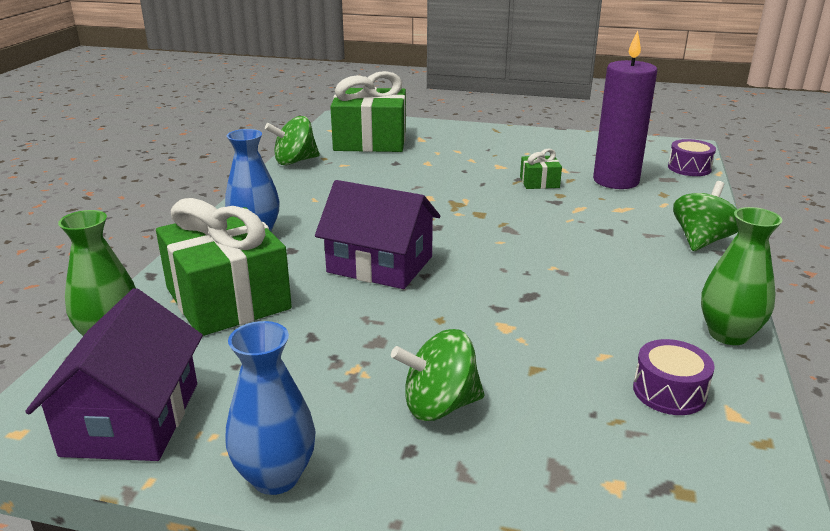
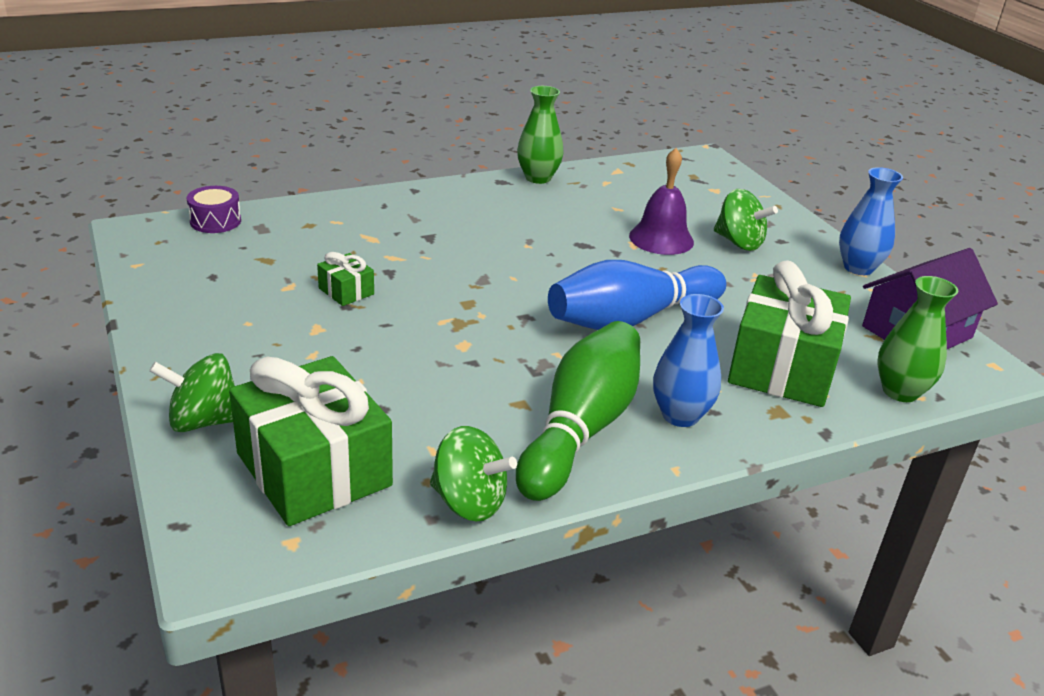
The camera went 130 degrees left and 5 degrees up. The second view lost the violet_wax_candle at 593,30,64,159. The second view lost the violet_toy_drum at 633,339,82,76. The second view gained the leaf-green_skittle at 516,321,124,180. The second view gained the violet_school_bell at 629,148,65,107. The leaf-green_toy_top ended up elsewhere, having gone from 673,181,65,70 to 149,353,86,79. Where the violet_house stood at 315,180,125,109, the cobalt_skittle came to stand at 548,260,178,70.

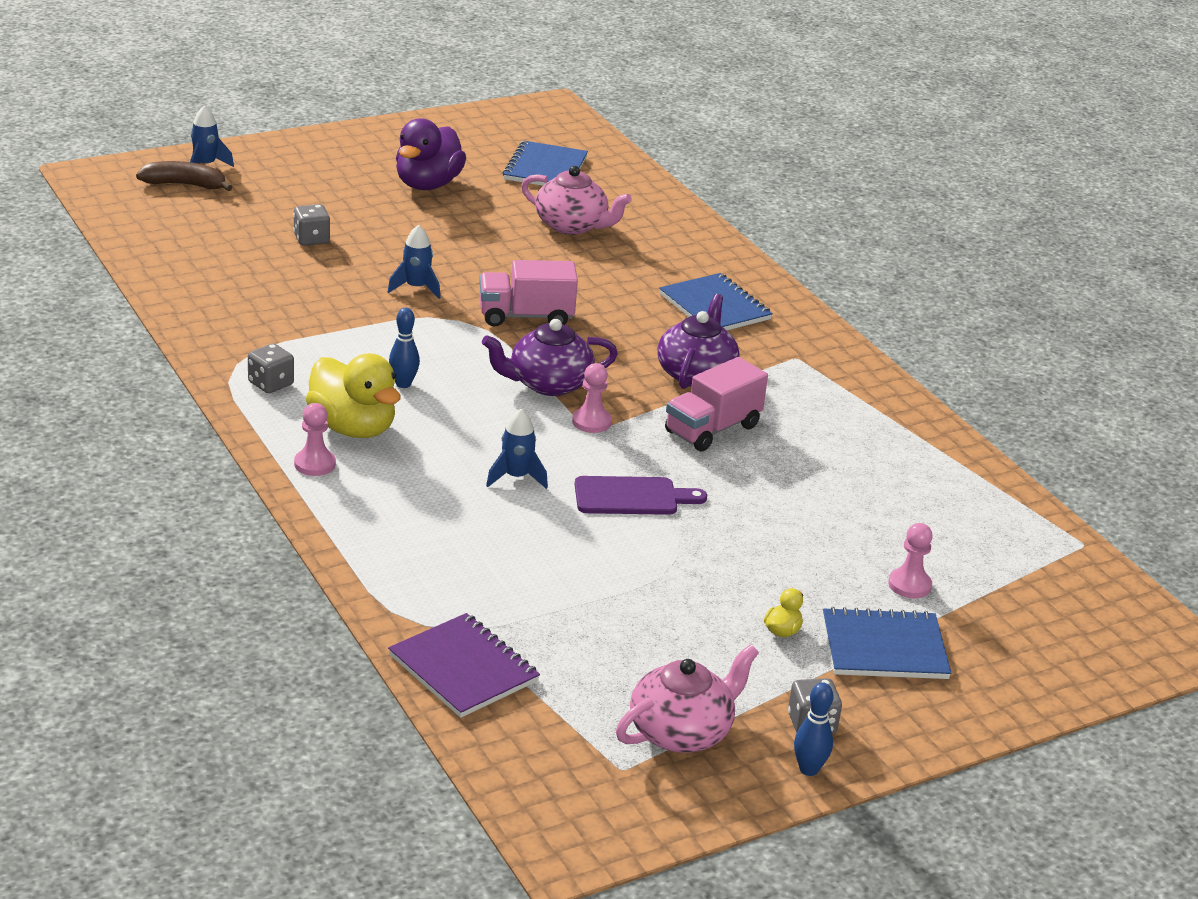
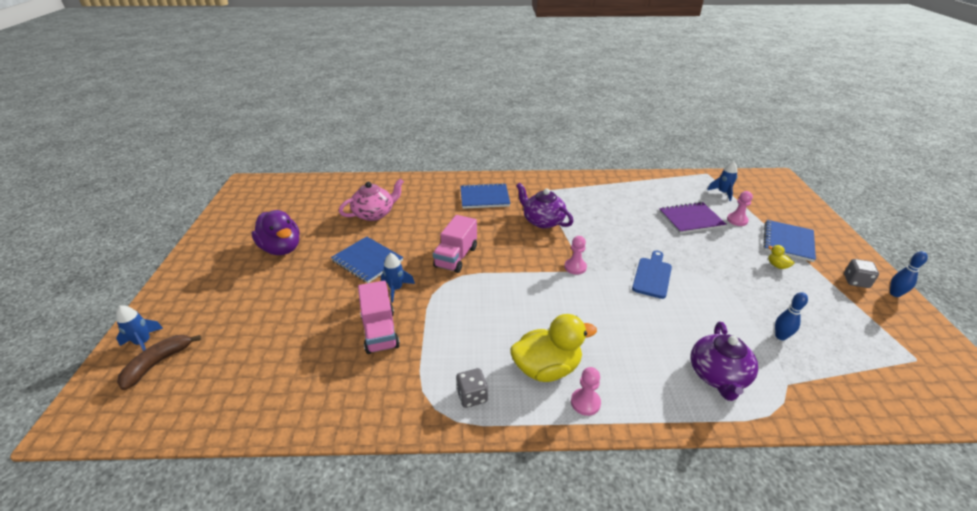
The camera went 60 degrees left and 5 degrees up. The second view lost the grey_game_die at 293,204,37,42. The second view lost the rosy_teapot at 616,644,143,109. The violet_exercise_book ended up elsewhere, having gone from 388,613,152,105 to 659,202,68,32. The cobalt_skittle ended up elsewhere, having gone from 389,308,31,80 to 775,292,33,48. The violet_teapot ended up elsewhere, having gone from 482,319,136,77 to 691,322,67,79. The cobalt_spaceship ended up elsewhere, having gone from 486,409,62,80 to 707,161,30,40. The cobalt_exercise_book ended up elsewhere, having gone from 503,141,85,45 to 331,237,72,46. The rosy_toy_truck ended up elsewhere, having gone from 665,357,103,94 to 358,281,42,73. What was the violet_bread_board at 575,476,132,39 turned into the cobalt_bread_board at 632,251,40,48.

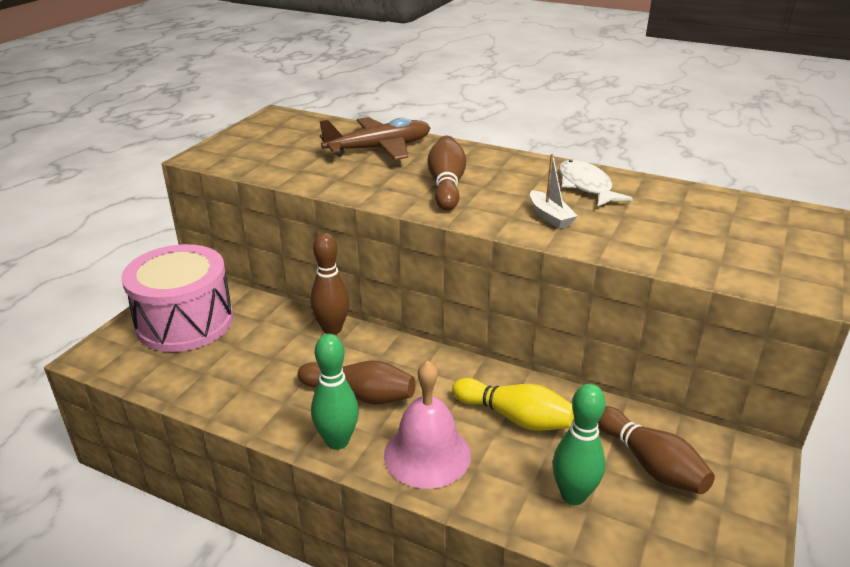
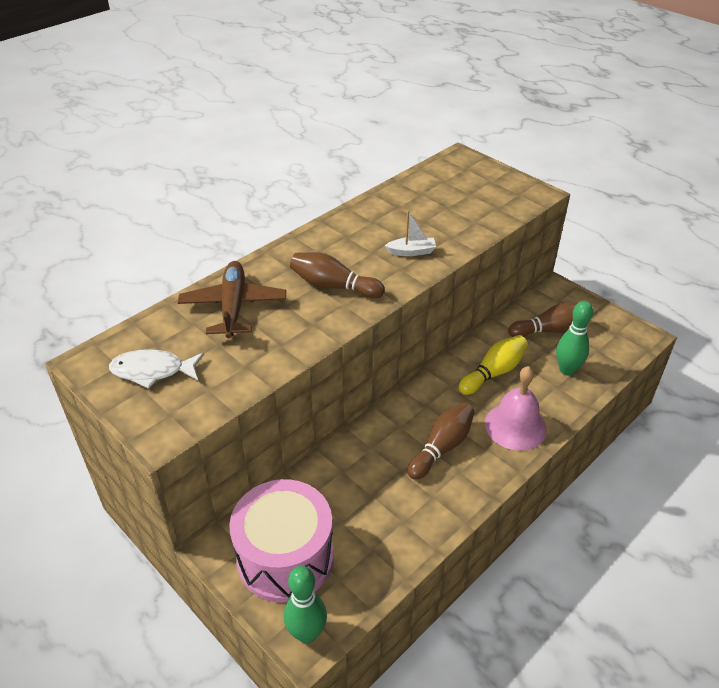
The camera went 70 degrees left and 10 degrees up. The second view lost the brown_skittle at 310,233,40,102. The leaf-green_skittle ended up elsewhere, having gone from 311,334,48,116 to 284,566,43,77. The pure_white_toy_fish ended up elsewhere, having gone from 559,160,74,47 to 109,349,95,40.

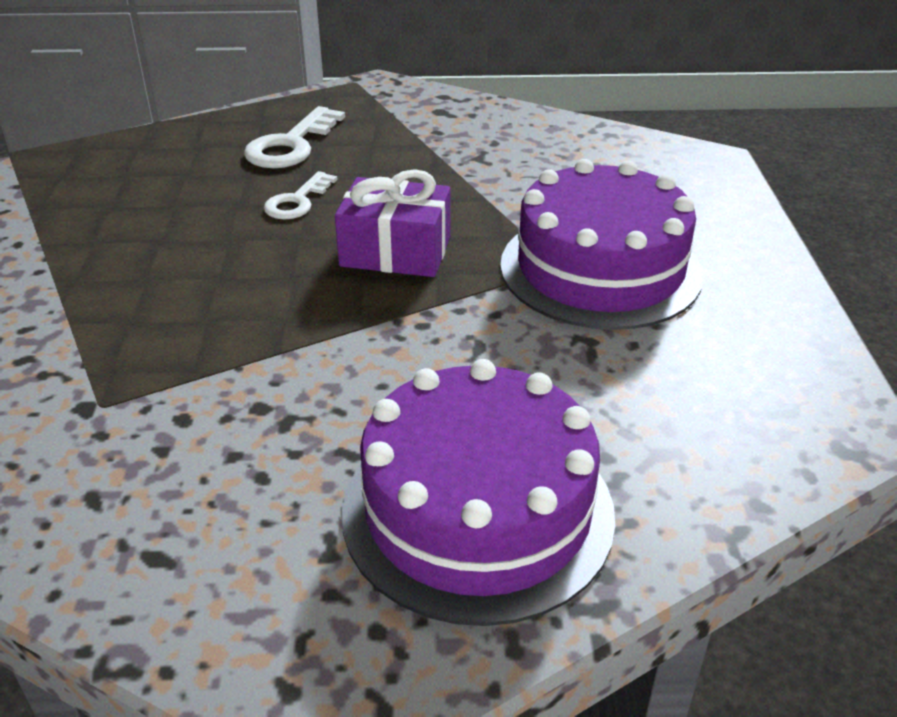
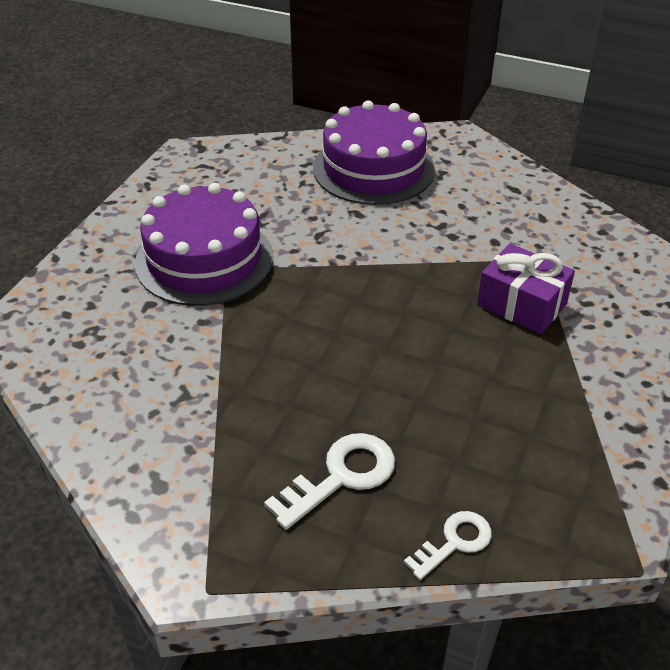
The camera went 155 degrees left and 5 degrees up. The pure_white_latchkey ended up elsewhere, having gone from 264,171,74,48 to 404,511,88,69. The violet_present ended up elsewhere, having gone from 335,169,116,108 to 477,243,98,91.

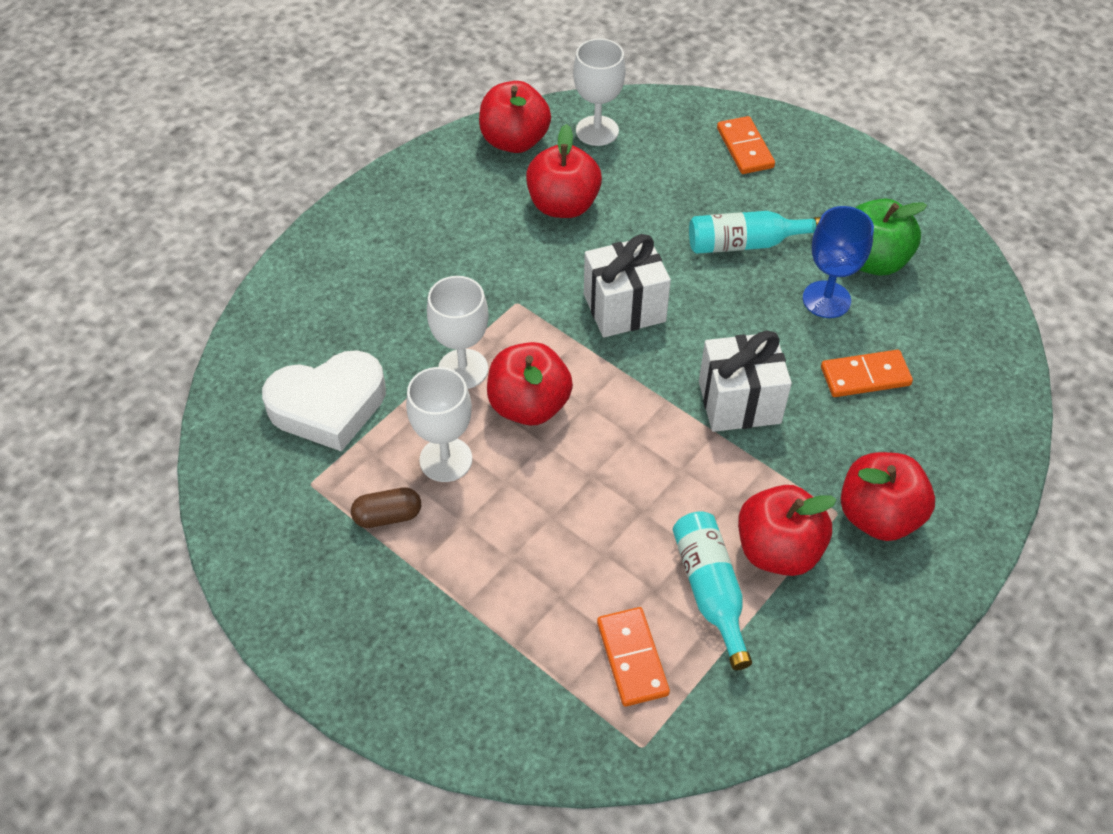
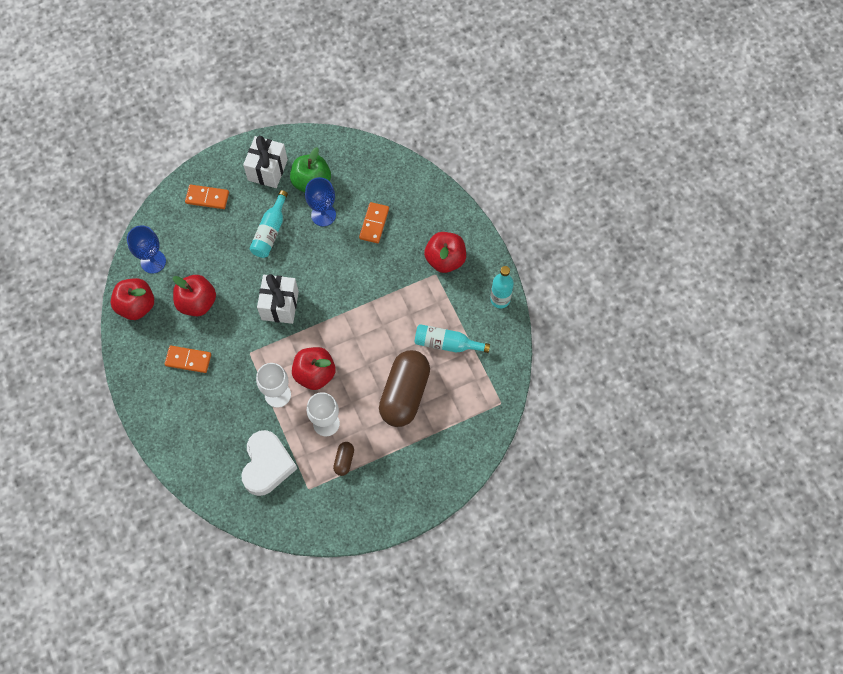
The camera went 65 degrees left and 15 degrees up. The second view lost the scarlet_apple_fruit at 738,485,99,91. The second view gained the brown_pill at 379,350,51,77. The second view gained the turquoise_drink_bottle at 490,266,24,42. The orange-coloured_domino_piece ended up elsewhere, having gone from 597,607,73,100 to 164,346,47,27. The pure_white_present ended up elsewhere, having gone from 699,330,93,102 to 243,136,45,52. What was the pure_white_wine_glass at 573,38,53,108 turned into the cobalt_wine_glass at 127,225,39,48.

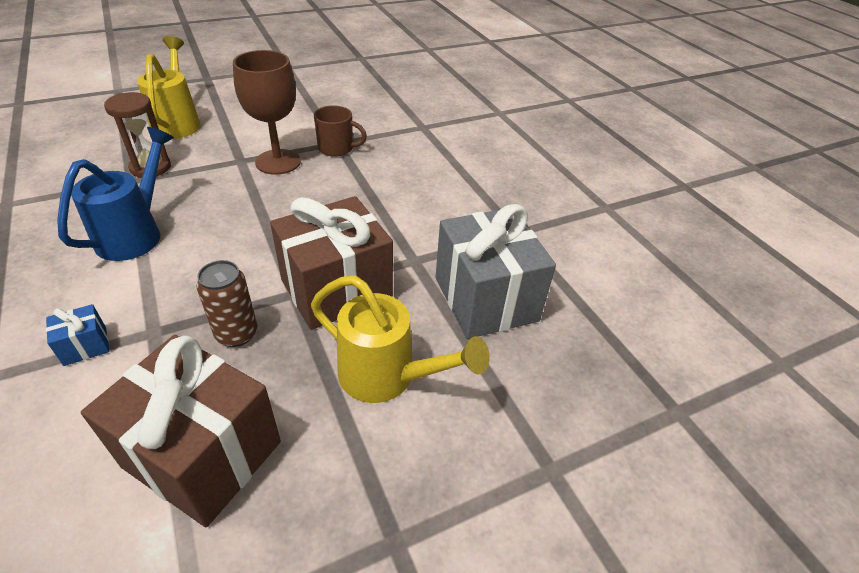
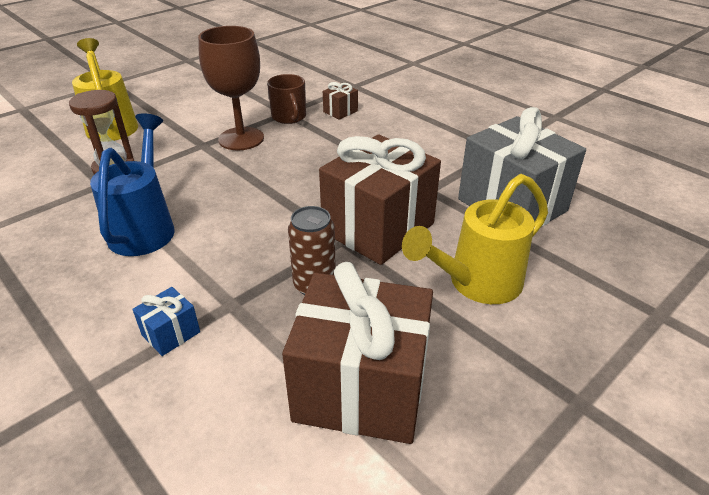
The camera went 15 degrees left and 5 degrees down. The second view gained the brown_present at 323,82,35,38. The bright_yellow_watering_can at 311,275,179,128 ended up facing another way, 135 degrees clockwise from before. The brown_tea_mug at 314,105,53,52 ended up facing another way, 75 degrees clockwise from before.

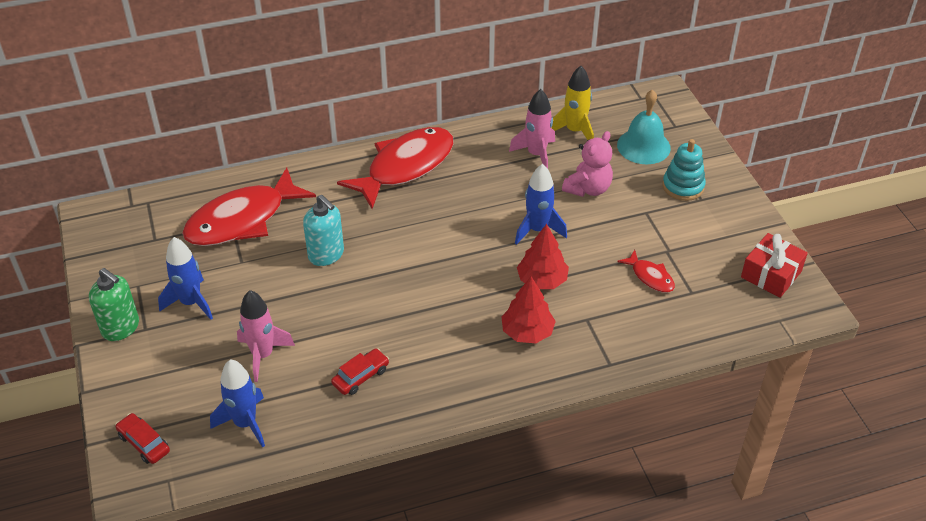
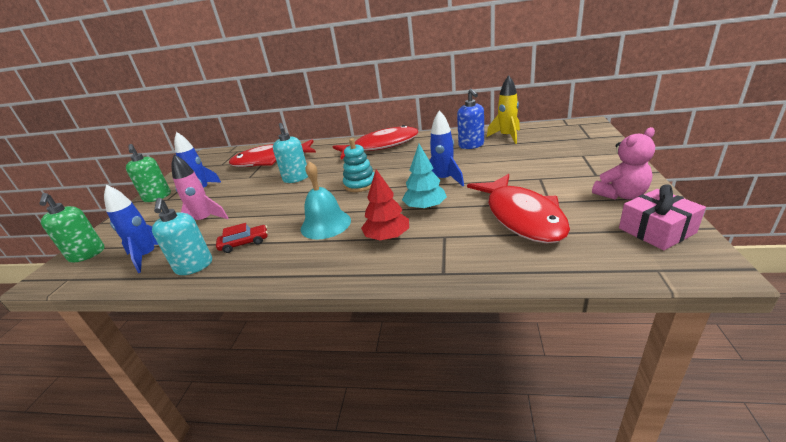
The camera went 30 degrees right and 15 degrees down. The second view gained the turquoise_pump_bottle at 152,198,60,77. The rosy_stuffed_bear ended up elsewhere, having gone from 562,131,51,66 to 592,127,63,73. The turquoise_school_bell ended up elsewhere, having gone from 617,89,54,75 to 301,161,50,79. The turquoise_stacking_rings ended up elsewhere, having gone from 662,139,44,62 to 343,138,32,54. Where the scarlet_toy_car stood at 115,413,55,51, the leaf-green_pump_bottle came to stand at 39,193,65,70. Where the rosy_spaceship stood at 509,89,46,80, the cobalt_pump_bottle came to stand at 457,89,27,60. What was the scarlet_fir_tree at 517,224,52,65 turned into the turquoise_fir_tree at 402,144,45,66. What was the scarlet_present at 741,233,67,65 turned into the rosy_present at 619,184,87,66. The size of the scarlet_toy_fish at 617,250,58,43 changed by a factor of 2.22.

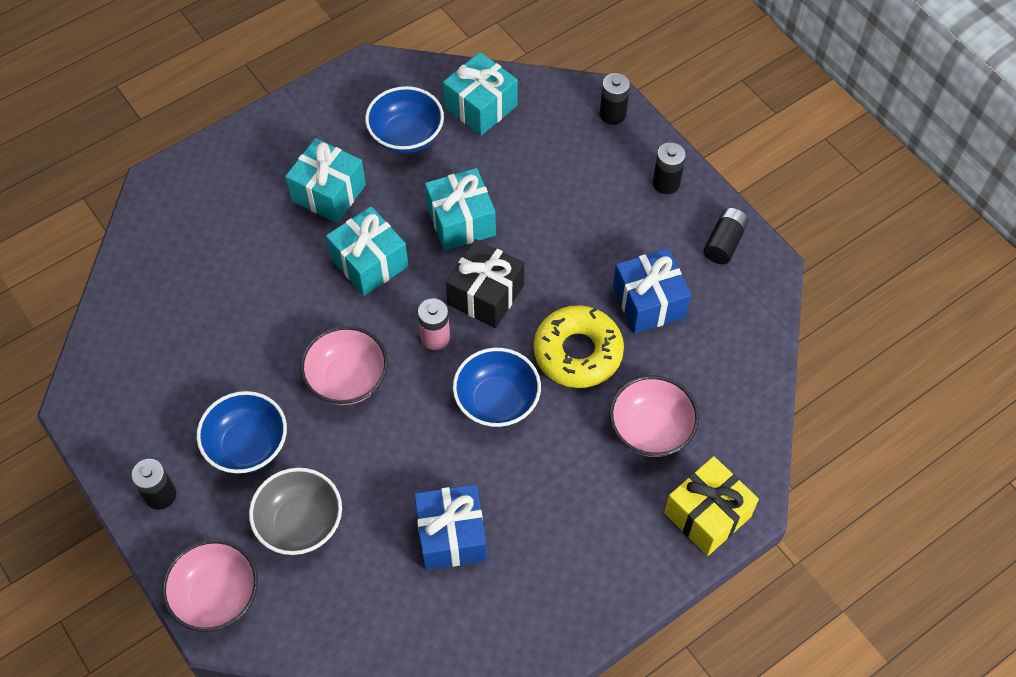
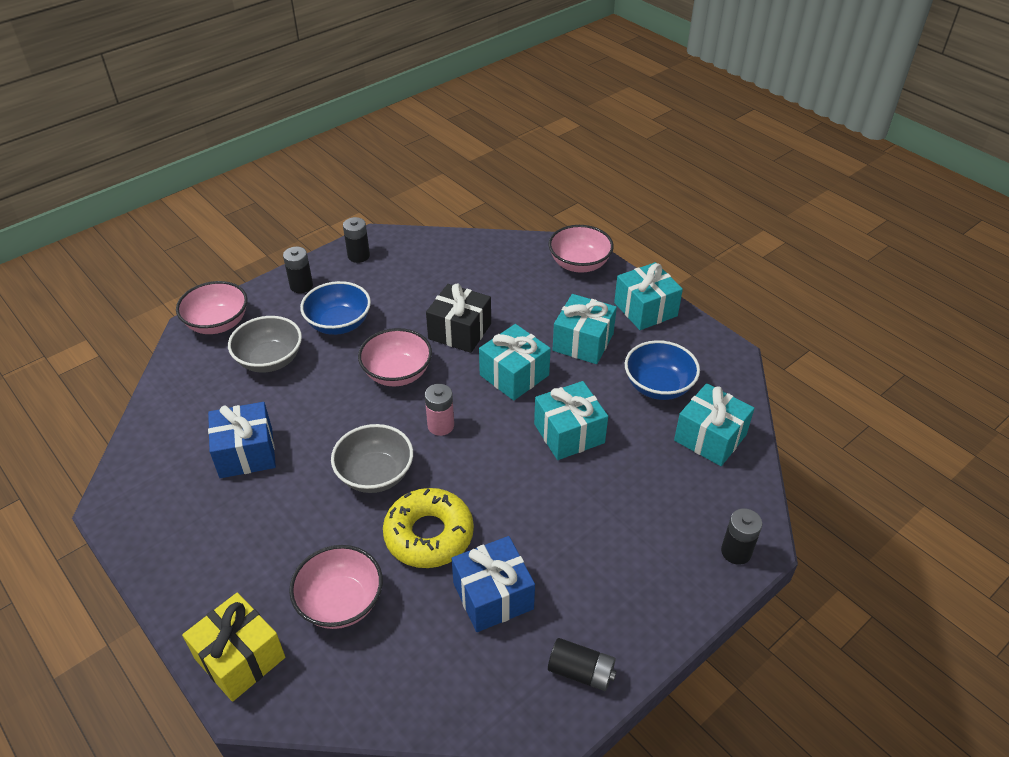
The camera went 85 degrees right and 15 degrees down. The second view gained the rosy_bowl at 548,225,66,48. The second view gained the turquoise_present at 614,262,69,68. The black_present ended up elsewhere, having gone from 446,239,78,89 to 426,283,65,70. The black_battery ended up elsewhere, having gone from 653,142,33,52 to 343,217,27,46. What was the cobalt_bowl at 453,348,88,80 turned into the grey_bowl at 331,424,82,69.

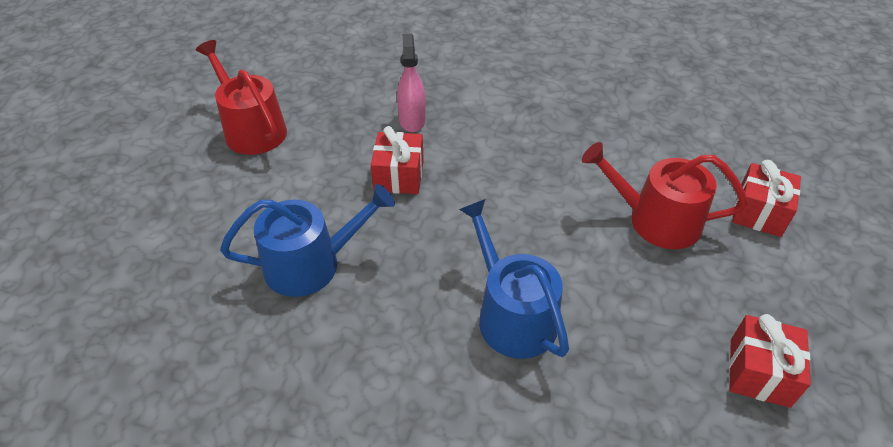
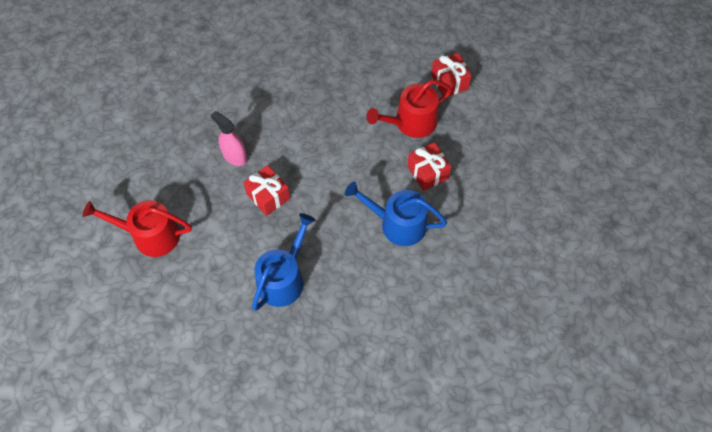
The camera went 45 degrees left and 15 degrees up. The scarlet_present ended up elsewhere, having gone from 729,314,82,94 to 407,142,44,49.

